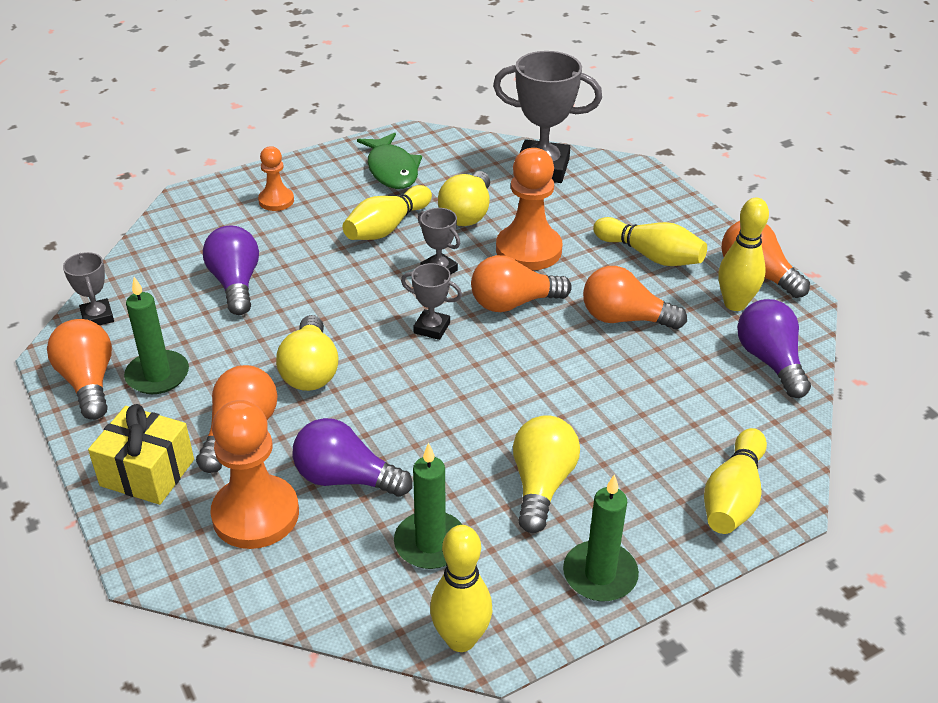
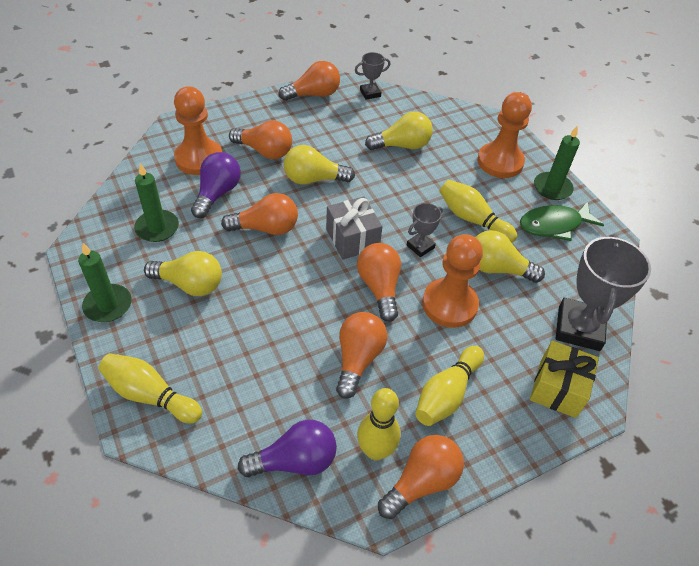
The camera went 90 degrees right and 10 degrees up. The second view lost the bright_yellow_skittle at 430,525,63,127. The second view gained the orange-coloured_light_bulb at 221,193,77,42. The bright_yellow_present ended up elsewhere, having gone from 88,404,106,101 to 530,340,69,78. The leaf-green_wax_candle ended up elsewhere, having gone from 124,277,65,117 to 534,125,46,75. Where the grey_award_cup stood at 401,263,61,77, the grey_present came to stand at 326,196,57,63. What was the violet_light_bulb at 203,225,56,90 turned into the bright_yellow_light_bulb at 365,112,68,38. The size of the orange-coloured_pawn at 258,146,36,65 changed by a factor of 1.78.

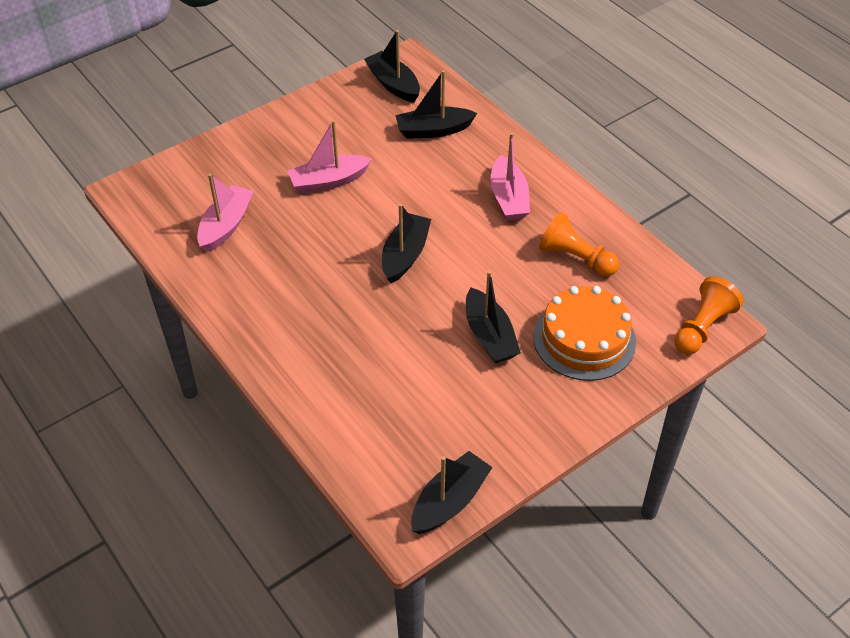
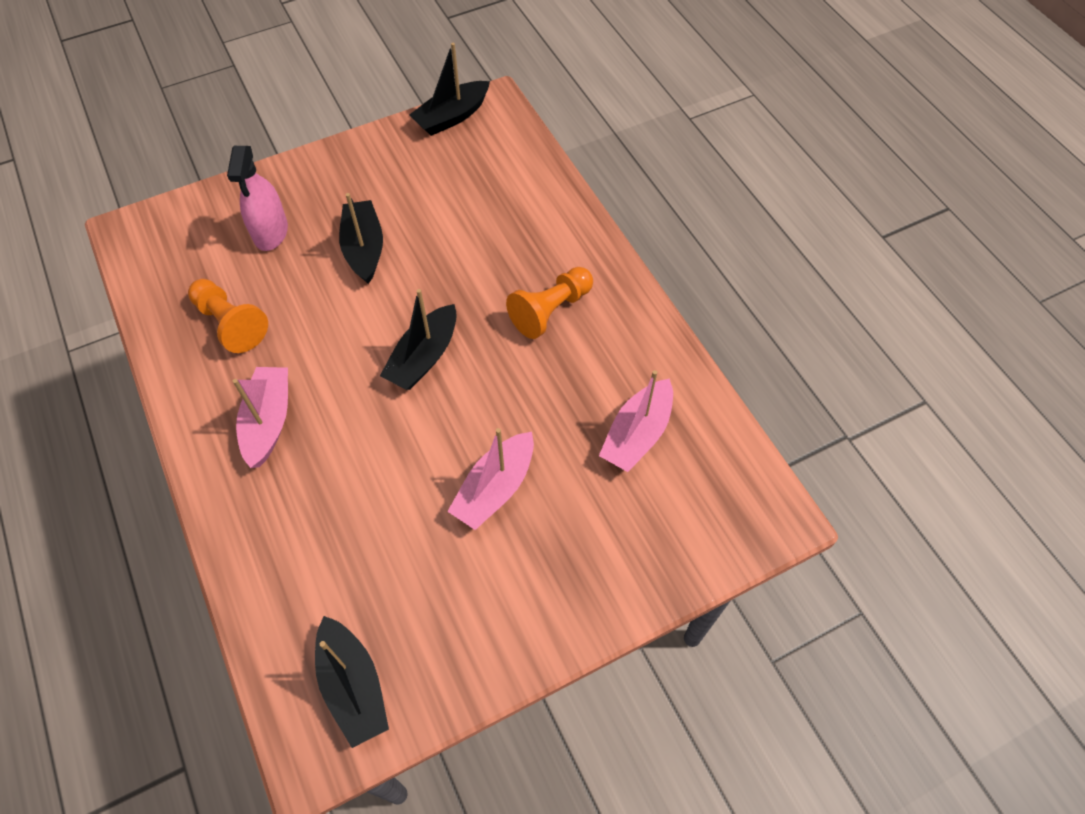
The camera went 170 degrees left and 10 degrees up. The second view lost the black_boat at 395,70,82,69. The orange-coloured_pawn ended up elsewhere, having gone from 674,276,70,79 to 506,267,87,72. Where the orange-coloured_layer_cake stood at 533,286,103,95, the rosy_spray_cleaner came to stand at 227,146,61,105. The rosy_boat at 288,120,84,74 ended up facing another way, 135 degrees clockwise from before.

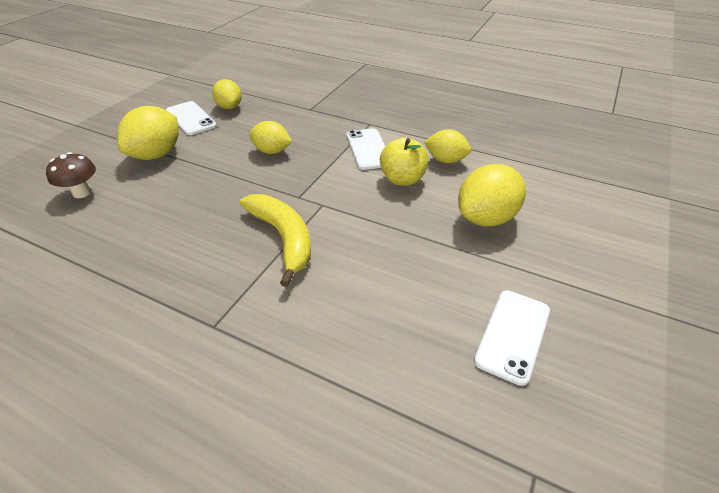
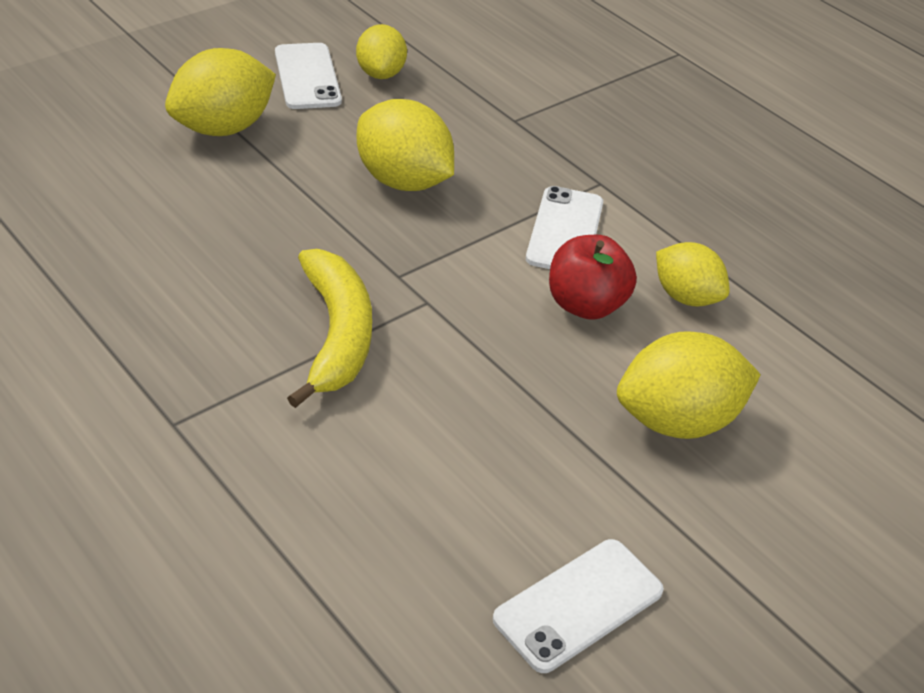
The camera went 20 degrees right and 0 degrees up. The second view lost the brown_mushroom at 46,152,50,46. What was the bright_yellow_apple_fruit at 380,137,49,49 turned into the scarlet_apple_fruit at 549,235,88,85. The size of the bright_yellow_citrus_fruit at 249,121,43,33 changed by a factor of 1.55.

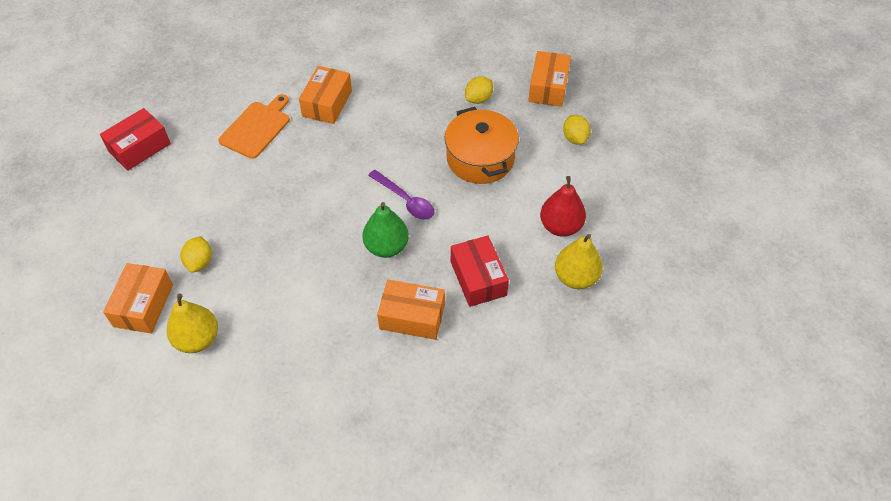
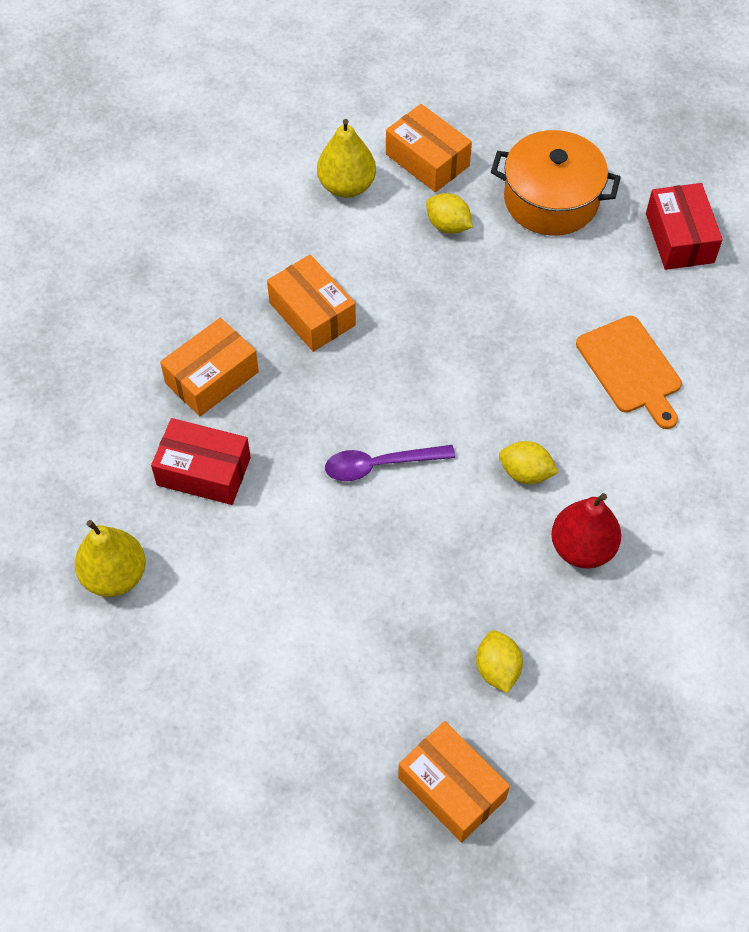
The camera went 125 degrees right and 5 degrees up. The second view lost the leaf-green_pear at 363,202,46,56. The orange-coloured_parcel ended up elsewhere, having gone from 299,66,53,58 to 267,254,89,98. The orange-coloured_cooking_pot ended up elsewhere, having gone from 445,107,74,77 to 491,130,130,106. The scarlet_pear ended up elsewhere, having gone from 540,176,46,61 to 551,493,70,76. The bright_yellow_citrus_fruit ended up elsewhere, having gone from 563,115,28,30 to 499,441,60,43.

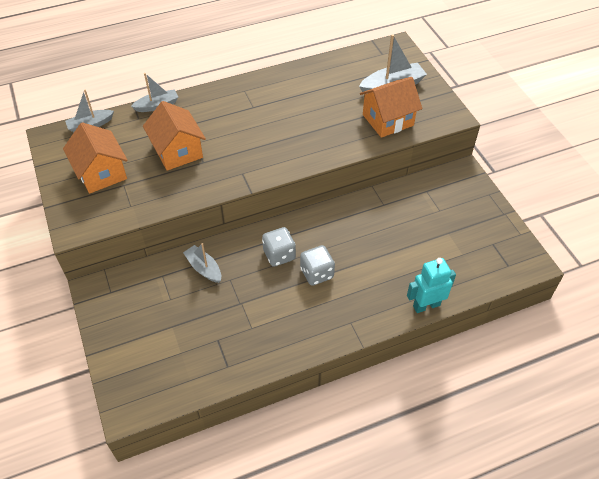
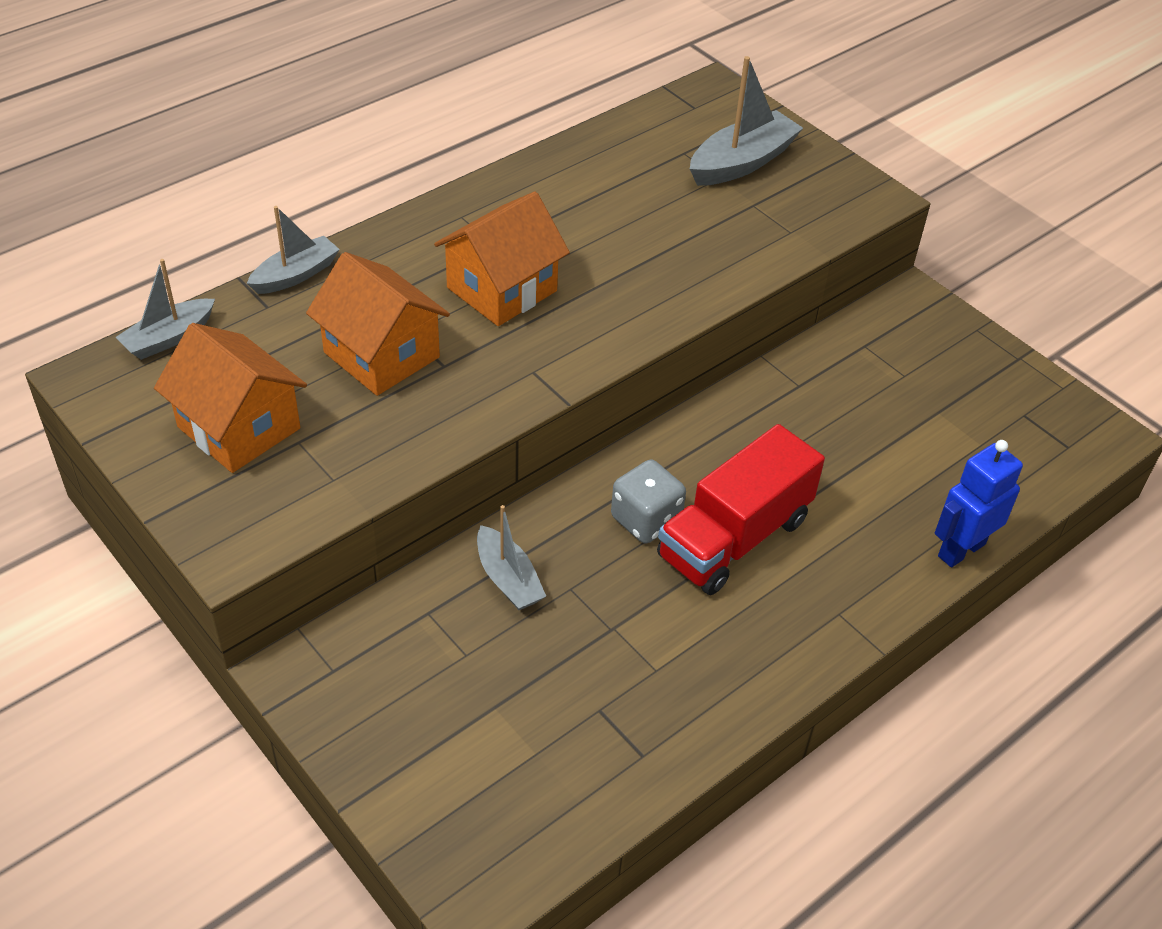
The camera went 20 degrees left and 5 degrees down. The orange-coloured_house ended up elsewhere, having gone from 360,77,62,61 to 434,192,136,134. Where the grey_game_die stood at 300,245,35,41, the scarlet_toy_truck came to stand at 657,424,168,171. What was the turquoise_robot at 407,258,49,55 turned into the cobalt_robot at 935,440,88,127. The grey_boat at 183,243,38,40 ended up facing another way, 150 degrees counterclockwise from before.

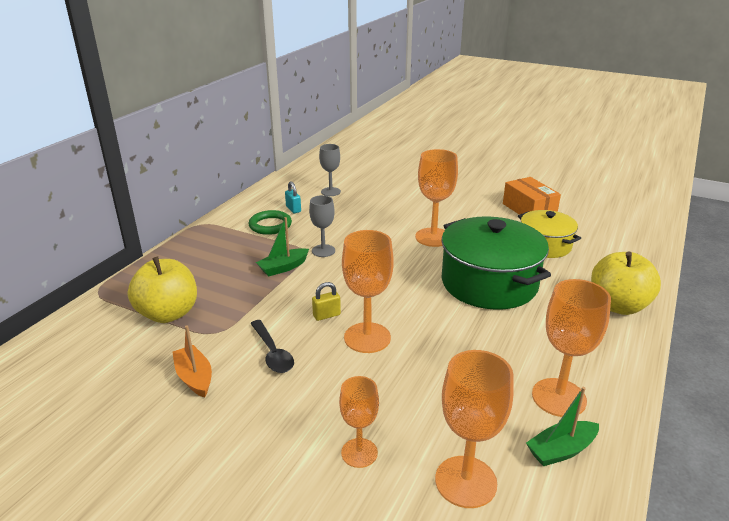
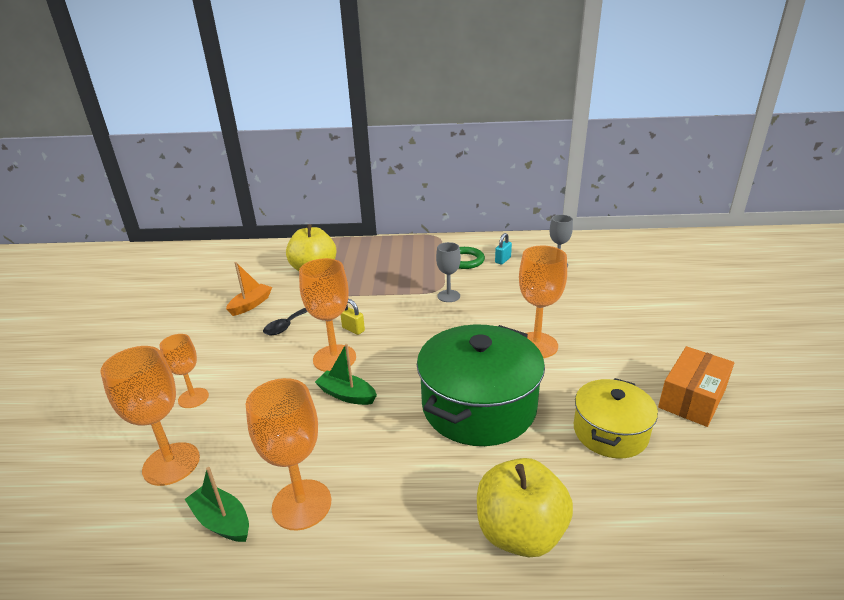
The camera went 65 degrees right and 0 degrees up. The leaf-green_boat ended up elsewhere, having gone from 256,217,53,60 to 315,344,62,61.

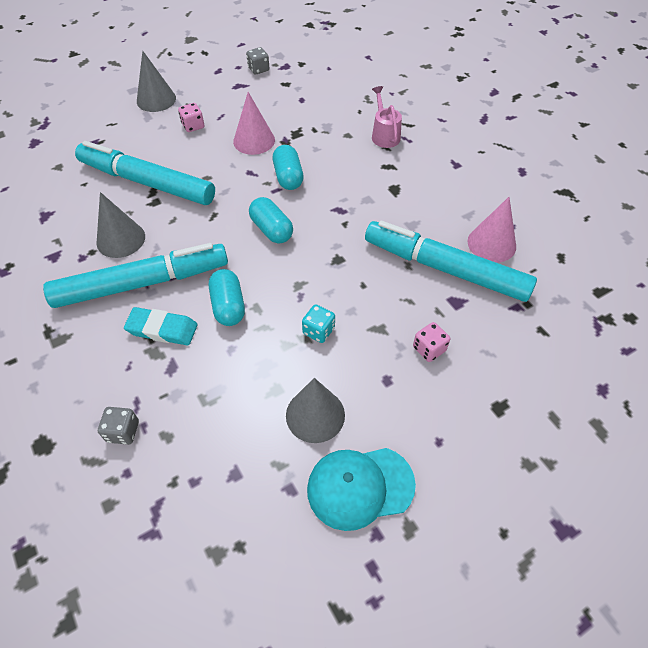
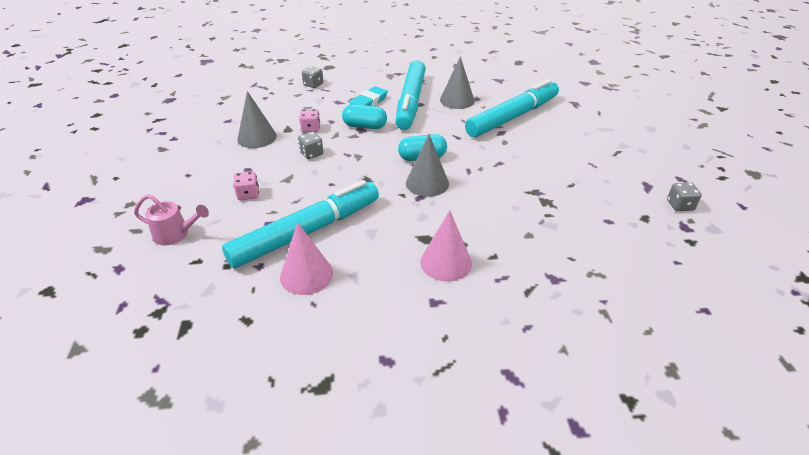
The camera went 115 degrees right and 15 degrees down. The second view lost the turquoise_pill at 273,145,31,45. The second view lost the turquoise_peaked_cap at 307,448,109,83. The grey_solid_cone ended up elsewhere, having gone from 137,51,39,61 to 406,134,43,63. The rosy_game_die ended up elsewhere, having gone from 178,103,26,29 to 299,109,21,23. The rosy_solid_cone ended up elsewhere, having gone from 233,92,42,63 to 420,210,52,72. The rosy_watering_can ended up elsewhere, having gone from 372,86,30,62 to 134,194,75,51. What was the turquoise_game_die at 302,304,33,39 turned into the grey_game_die at 298,132,25,27.

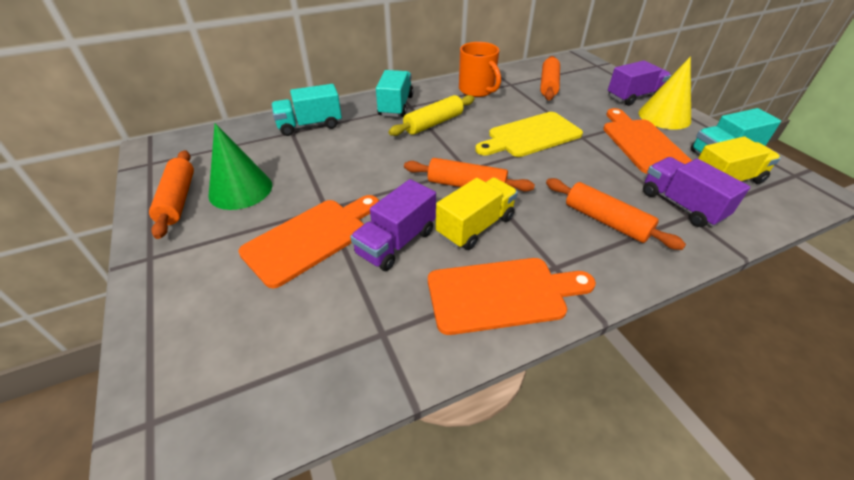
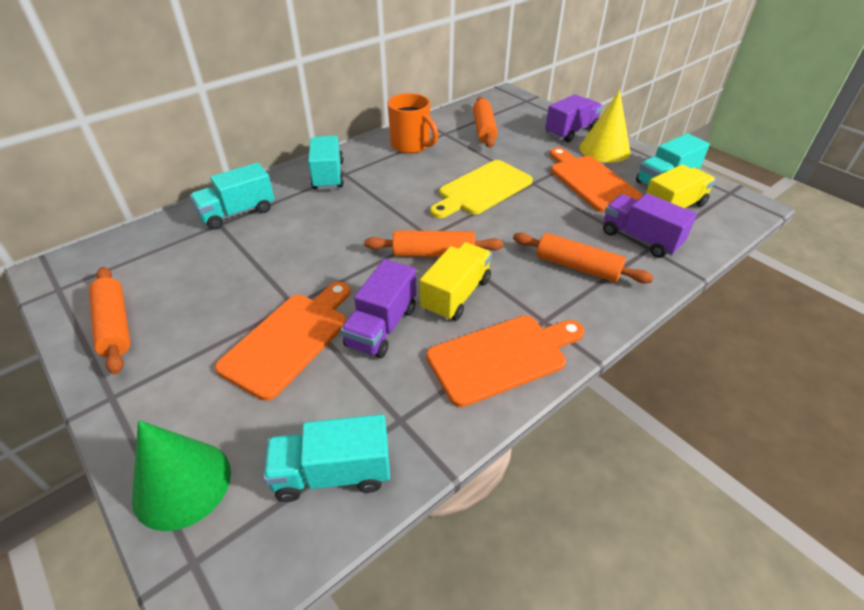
The camera went 15 degrees left and 0 degrees up. The second view lost the bright_yellow_pastry_roller at 388,95,87,41. The second view gained the turquoise_toy_truck at 263,414,127,88. The leaf-green_solid_cone ended up elsewhere, having gone from 208,123,64,87 to 132,420,99,111.

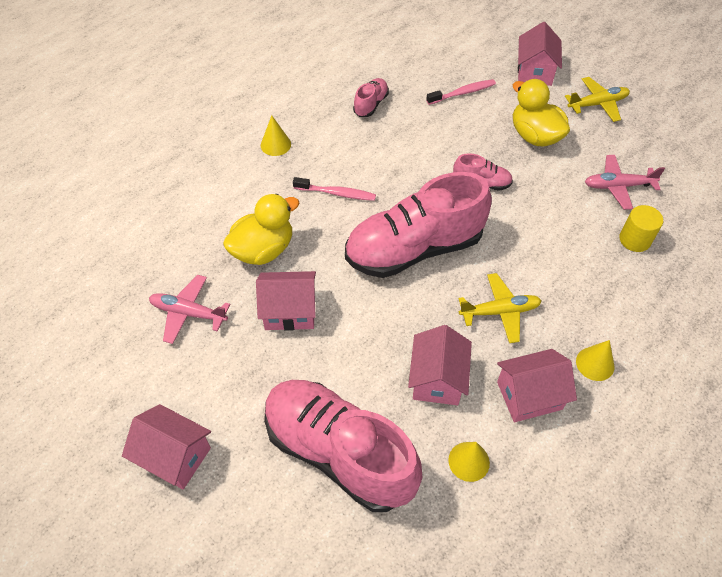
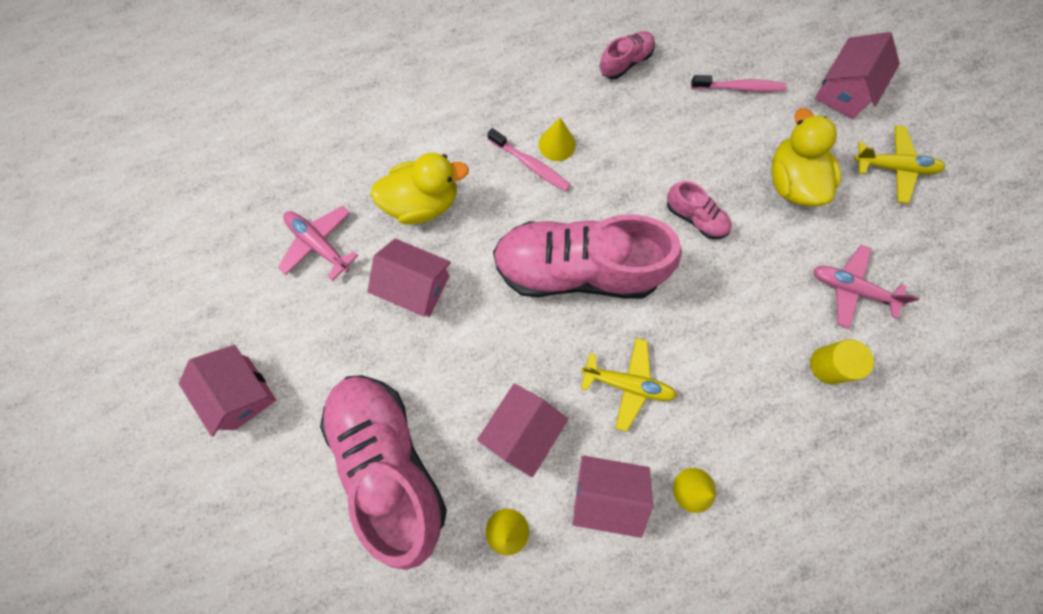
The camera went 25 degrees right and 20 degrees up. The bright_yellow_solid_cone ended up elsewhere, having gone from 261,115,30,41 to 539,117,37,44.

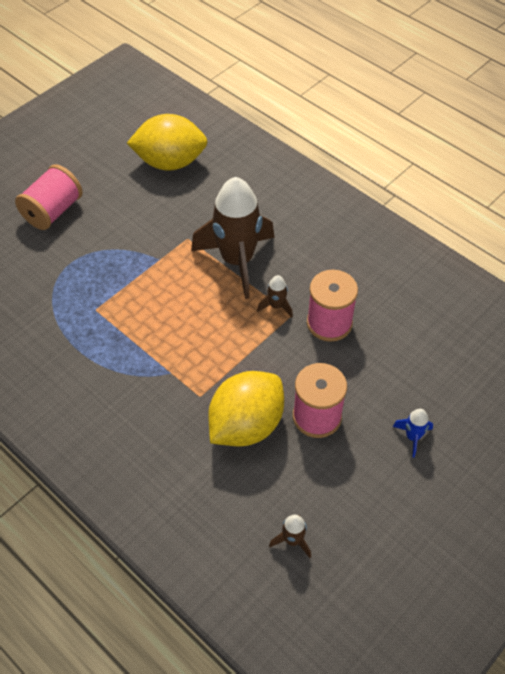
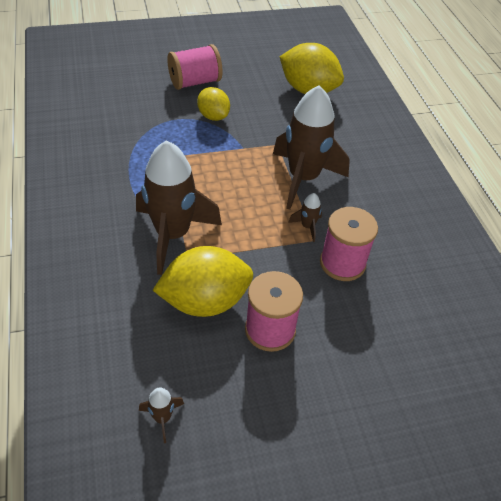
The camera went 30 degrees right and 5 degrees down. The second view lost the cobalt_spaceship at 393,409,40,49. The second view gained the brown_spaceship at 136,140,86,135. The second view gained the bright_yellow_citrus_fruit at 197,87,33,34.

